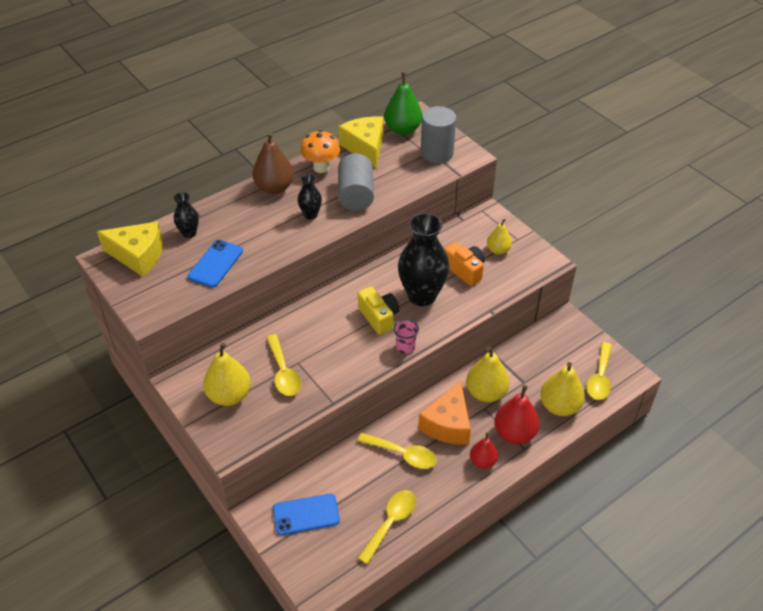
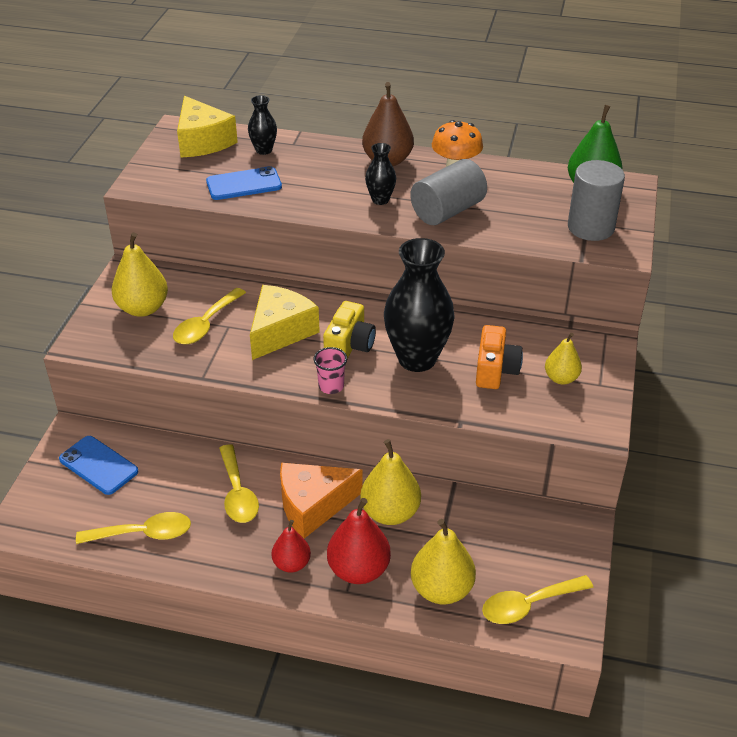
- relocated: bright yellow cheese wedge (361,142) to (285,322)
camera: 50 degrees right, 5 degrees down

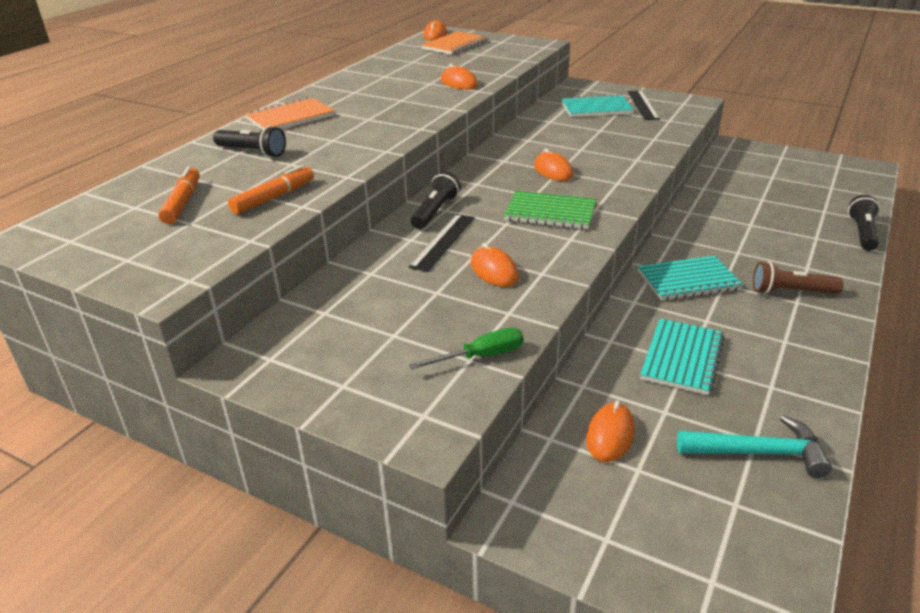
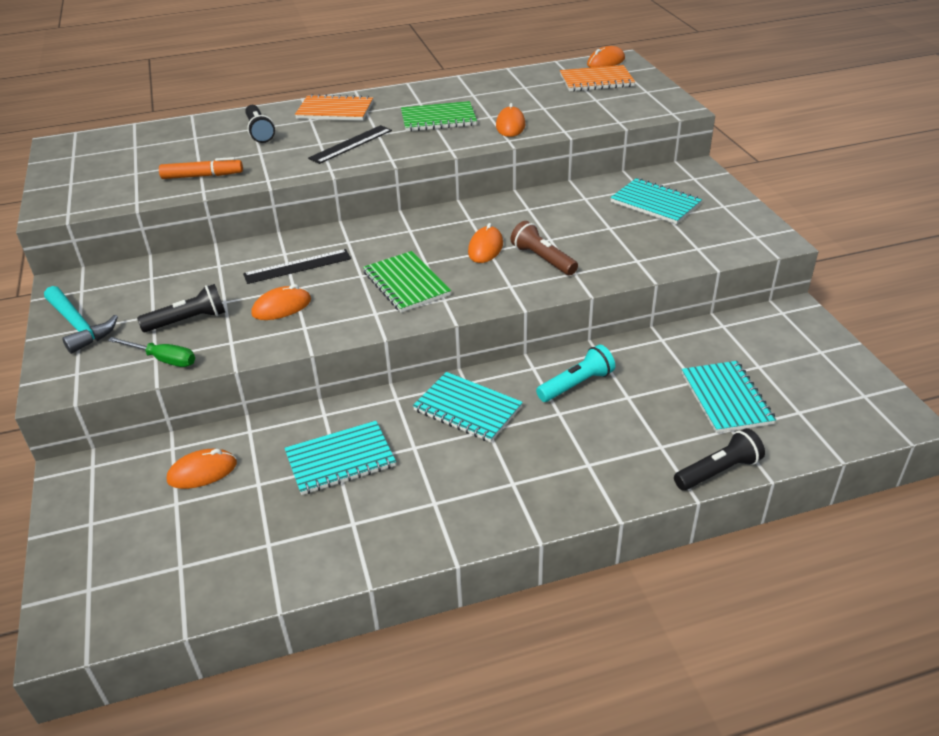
- missing: orange-coloured marker pen (179,195)
- relocated: ebony pocket torch (436,200) to (181,308)
- spun: orange-coloured mouse (495,265) = (281,302) 45 degrees clockwise
- relocated: ebony ruler (644,105) to (350,144)
- relocated: teal claw hammer (754,446) to (81,320)
- relocated: russet pocket torch (798,278) to (544,248)
- appeared: emerald notepad (439,116)
- appeared: teal pocket torch (575,373)
- appeared: teal notepad (729,397)
camera: 45 degrees right, 5 degrees up

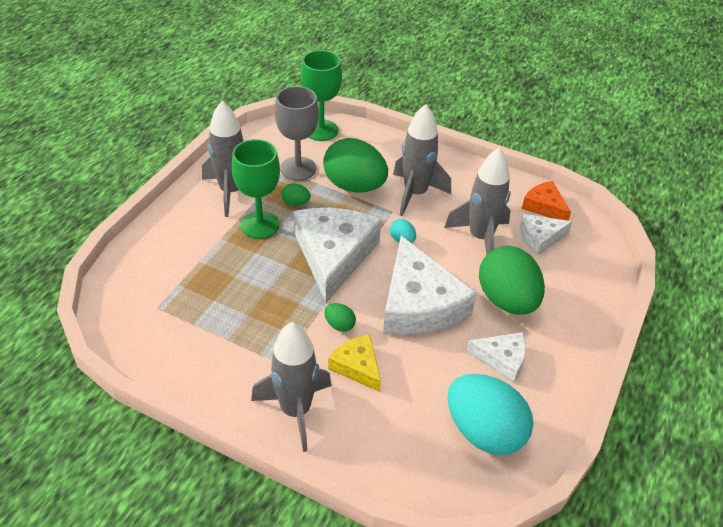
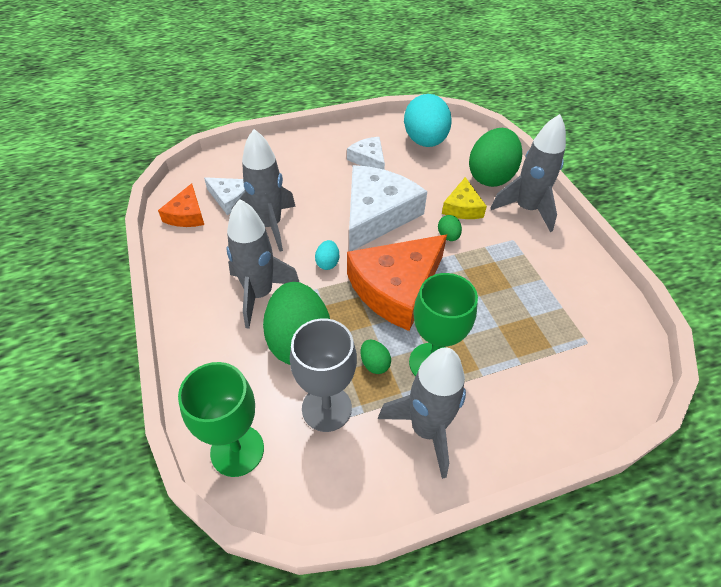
- colour: snow-white cheese wedge (337,255) to orange-coloured cheese wedge (397,282)
- relocated: emerald egg (512,280) to (495,157)
camera: 135 degrees left, 5 degrees up

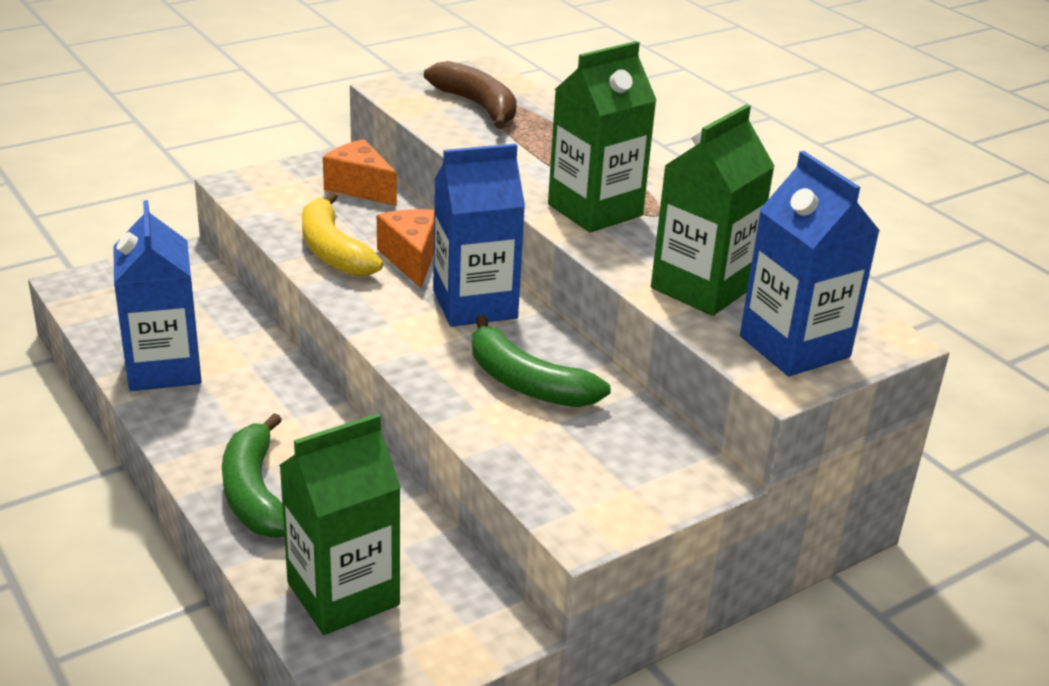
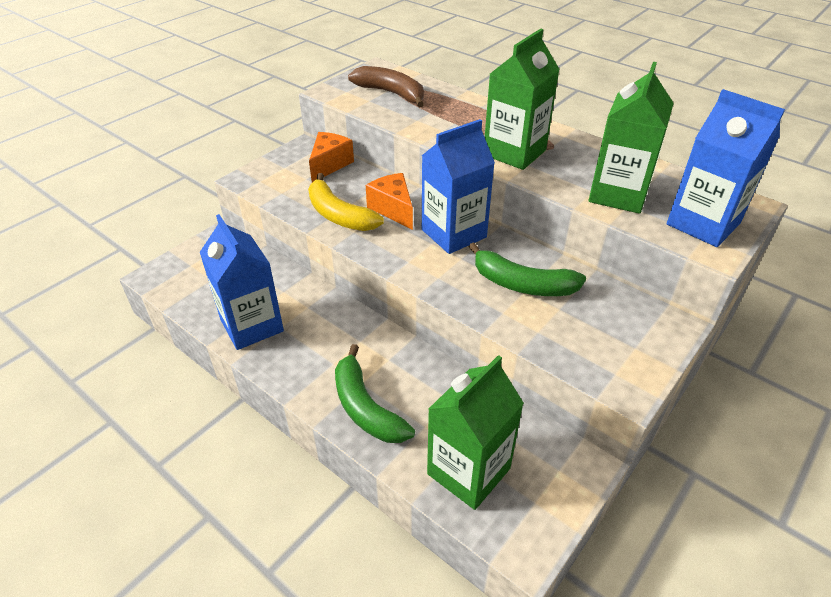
- spun: orange-coloured cheese wedge (360,172) = (331,157) 90 degrees clockwise
camera: 15 degrees left, 10 degrees up

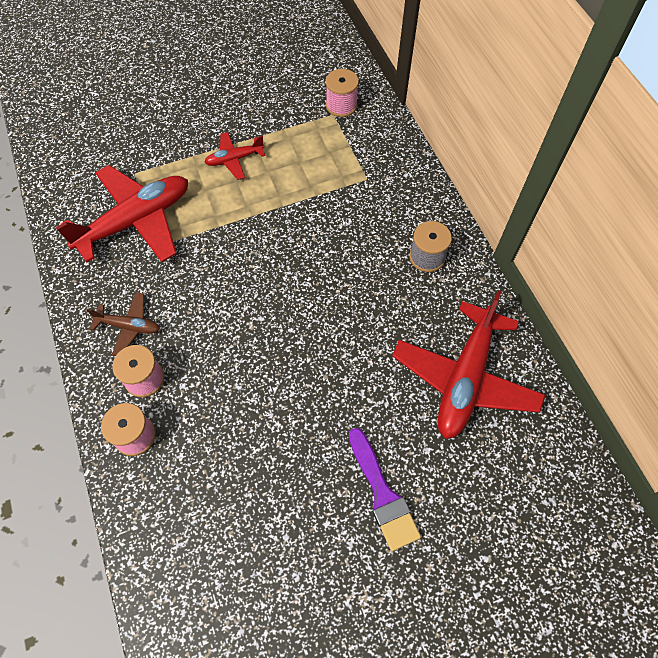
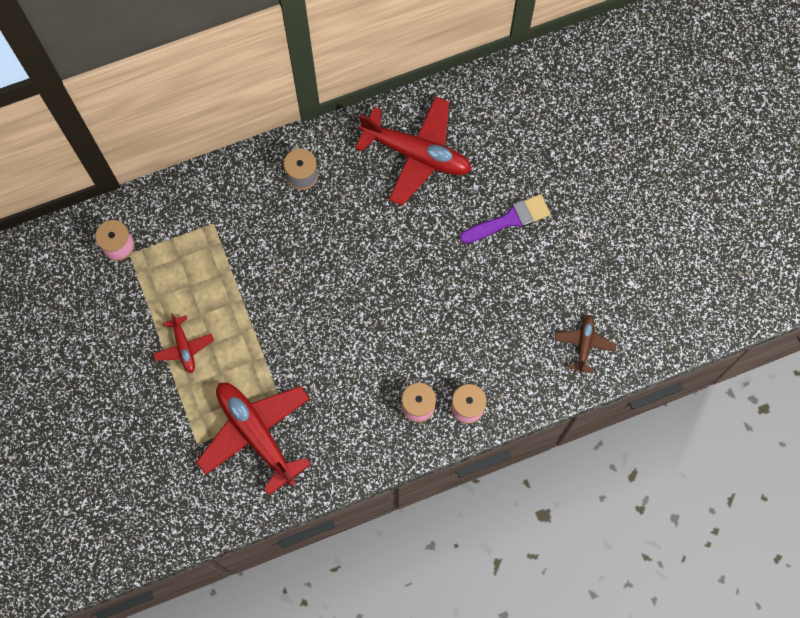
- relocated: russet toy plane (123,324) to (585,344)
camera: 90 degrees left, 10 degrees up

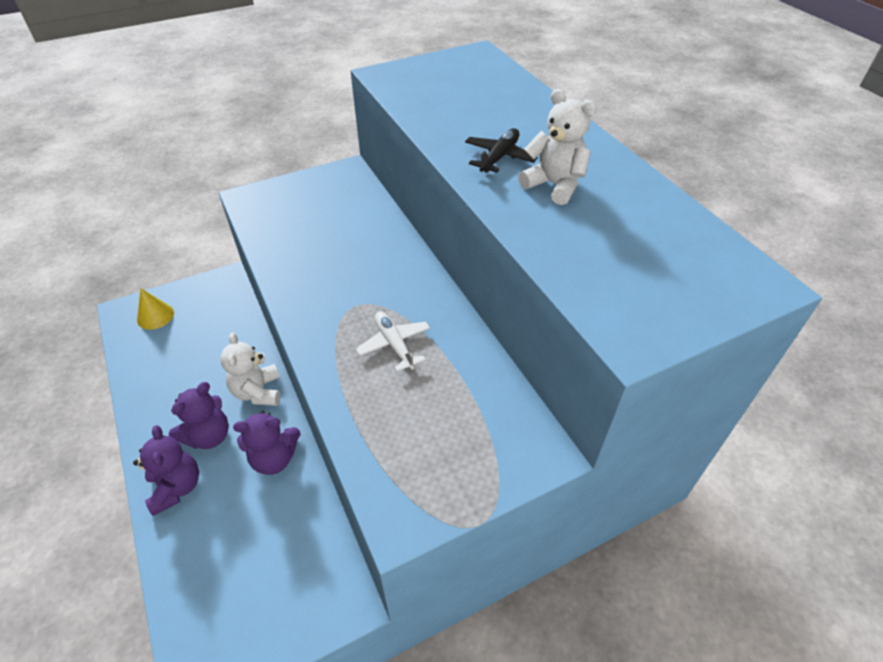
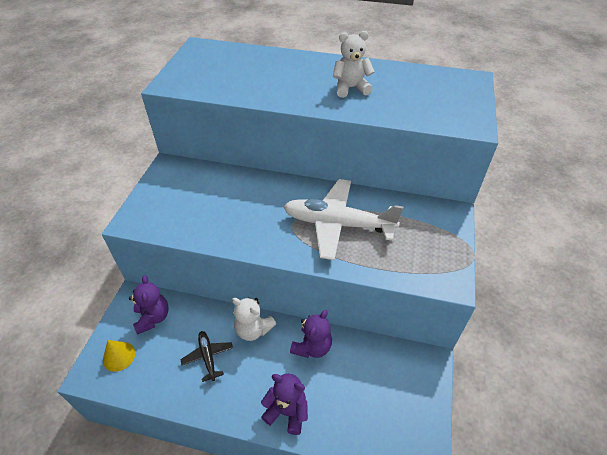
- relocated: royal purple teddy bear (199,415) to (149,305)
- size: snow-white toy plane (393,341) = (343,219) x2.11
- relocated: ebony toy plane (501,150) to (206,356)
camera: 50 degrees left, 0 degrees up

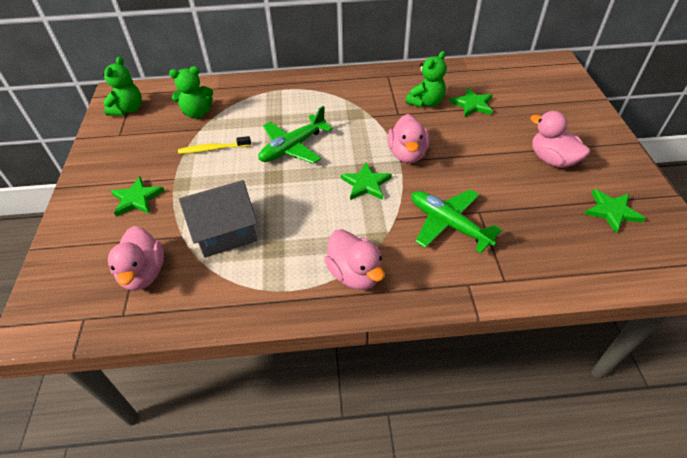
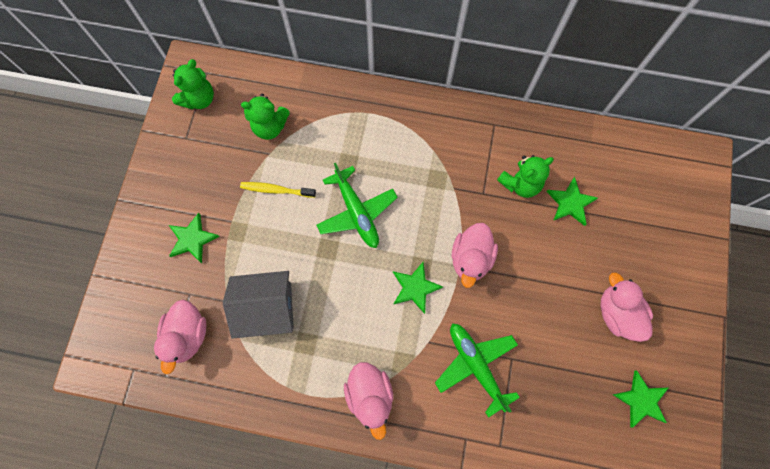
- spun: emerald toy plane (295,135) = (357,205) 90 degrees counterclockwise
camera: 15 degrees right, 25 degrees up

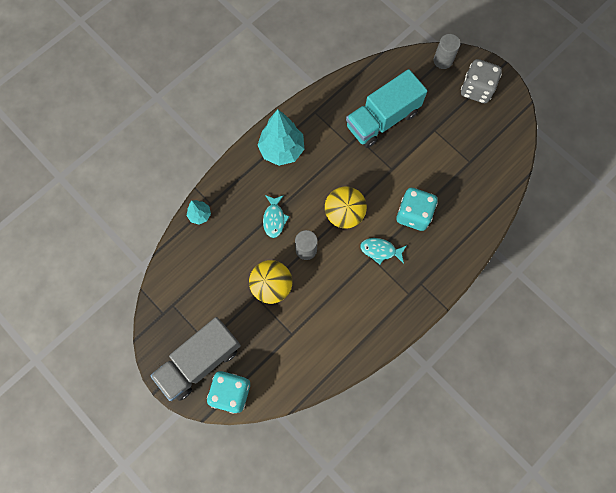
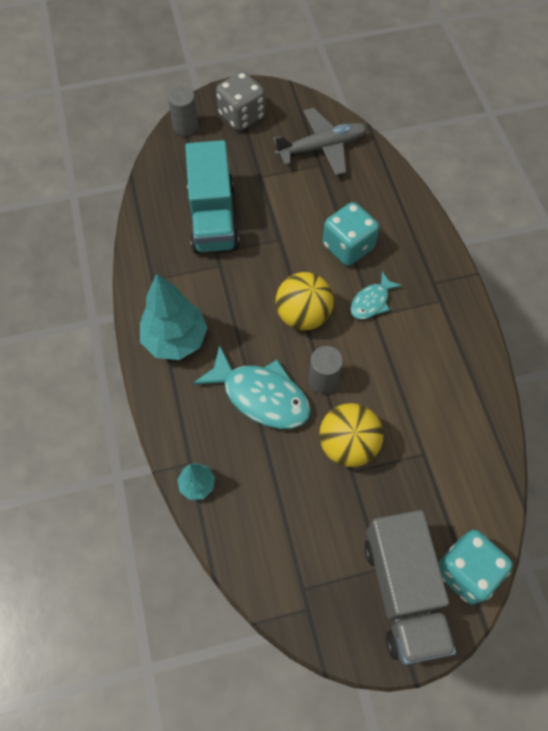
- size: teal fish (276,216) = (252,387) x1.81
- appeared: ash-grey toy plane (320,142)
camera: 60 degrees left, 10 degrees down

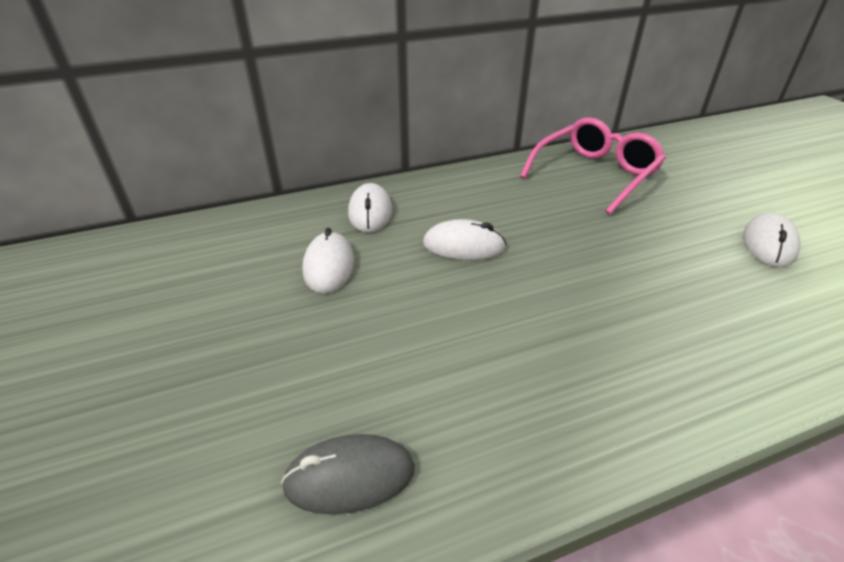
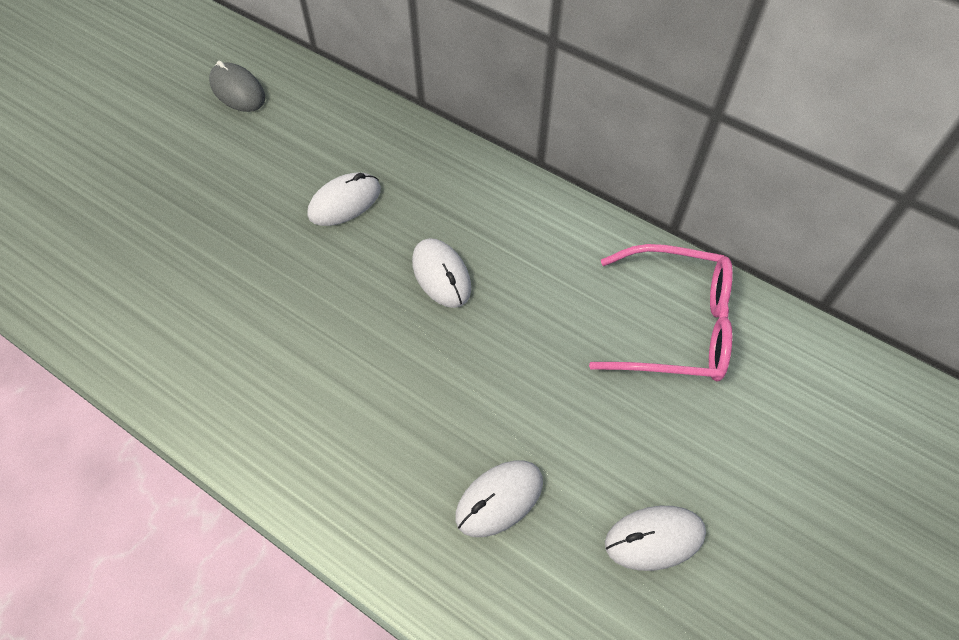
- relocated: ash-grey mouse (348,474) to (237,86)
- relocated: snow-white mouse (370,207) to (499,498)
camera: 55 degrees right, 20 degrees up

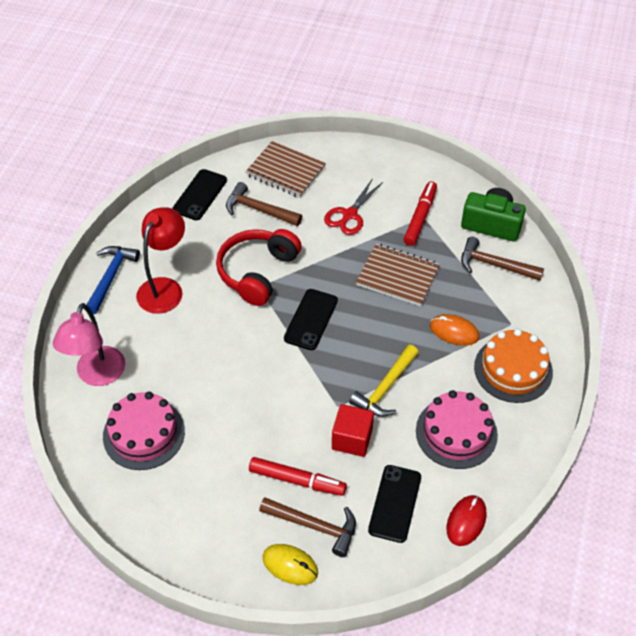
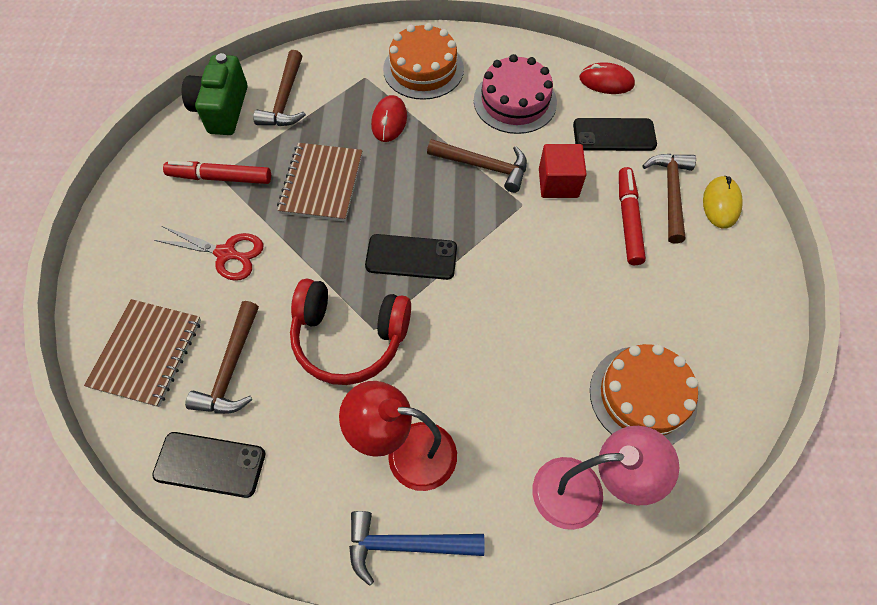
- colour: rosy layer cake (144,431) to orange-coloured layer cake (644,394)
- colour: bright yellow claw hammer (384,381) to russet claw hammer (477,166)
- colour: orange-coloured mouse (454,330) to crimson mouse (389,118)
camera: 105 degrees left, 10 degrees up

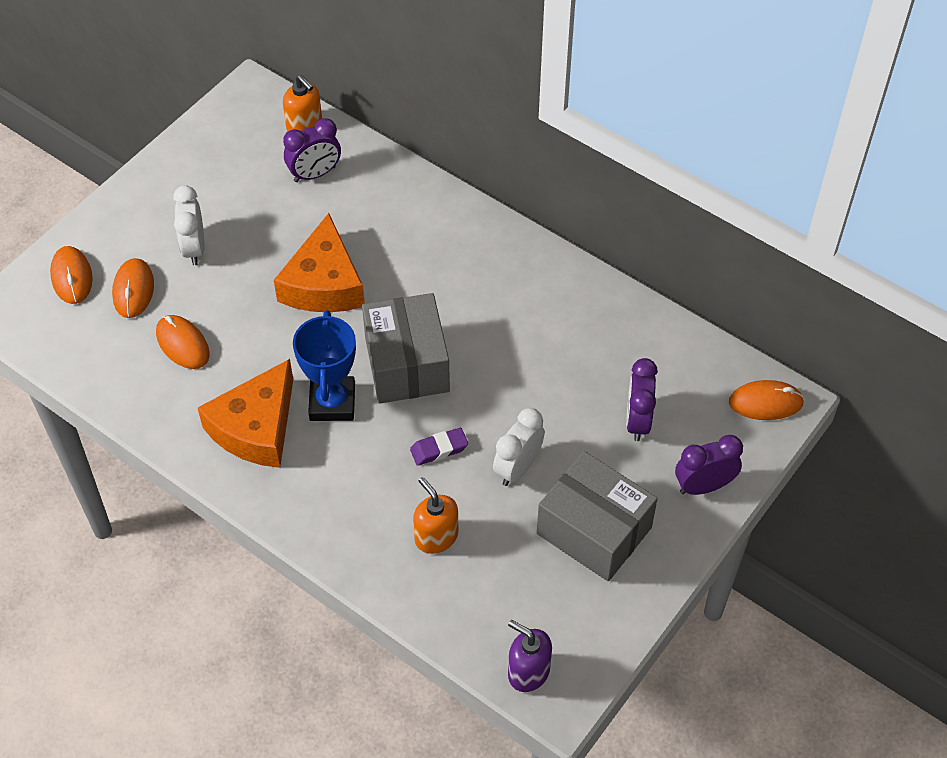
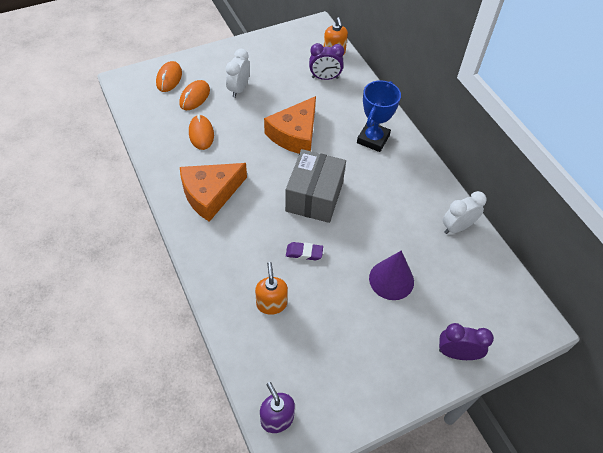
- relocated: royal blue trophy (324,365) to (379,116)
- relocated: snow-white alarm clock (519,447) to (465,212)
- missing: ash-grey parcel (597,516)
- missing: royal purple alarm clock (642,399)
- missing: orange-coloured mouse (766,400)
- appeared: royal purple solid cone (391,275)
camera: 25 degrees right, 0 degrees up

